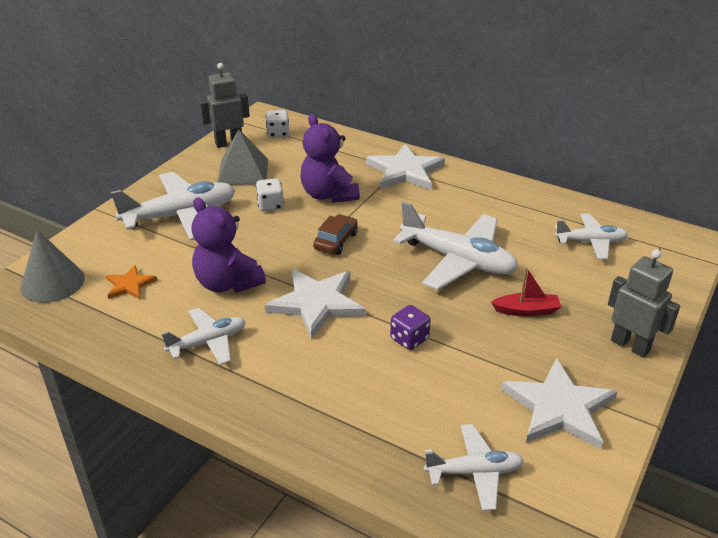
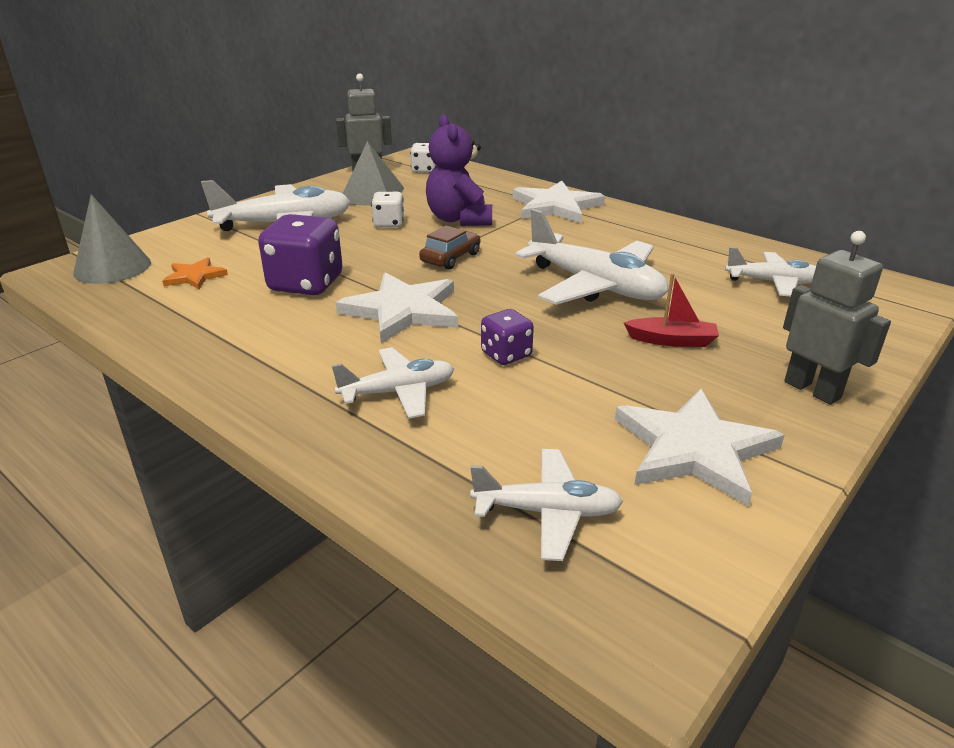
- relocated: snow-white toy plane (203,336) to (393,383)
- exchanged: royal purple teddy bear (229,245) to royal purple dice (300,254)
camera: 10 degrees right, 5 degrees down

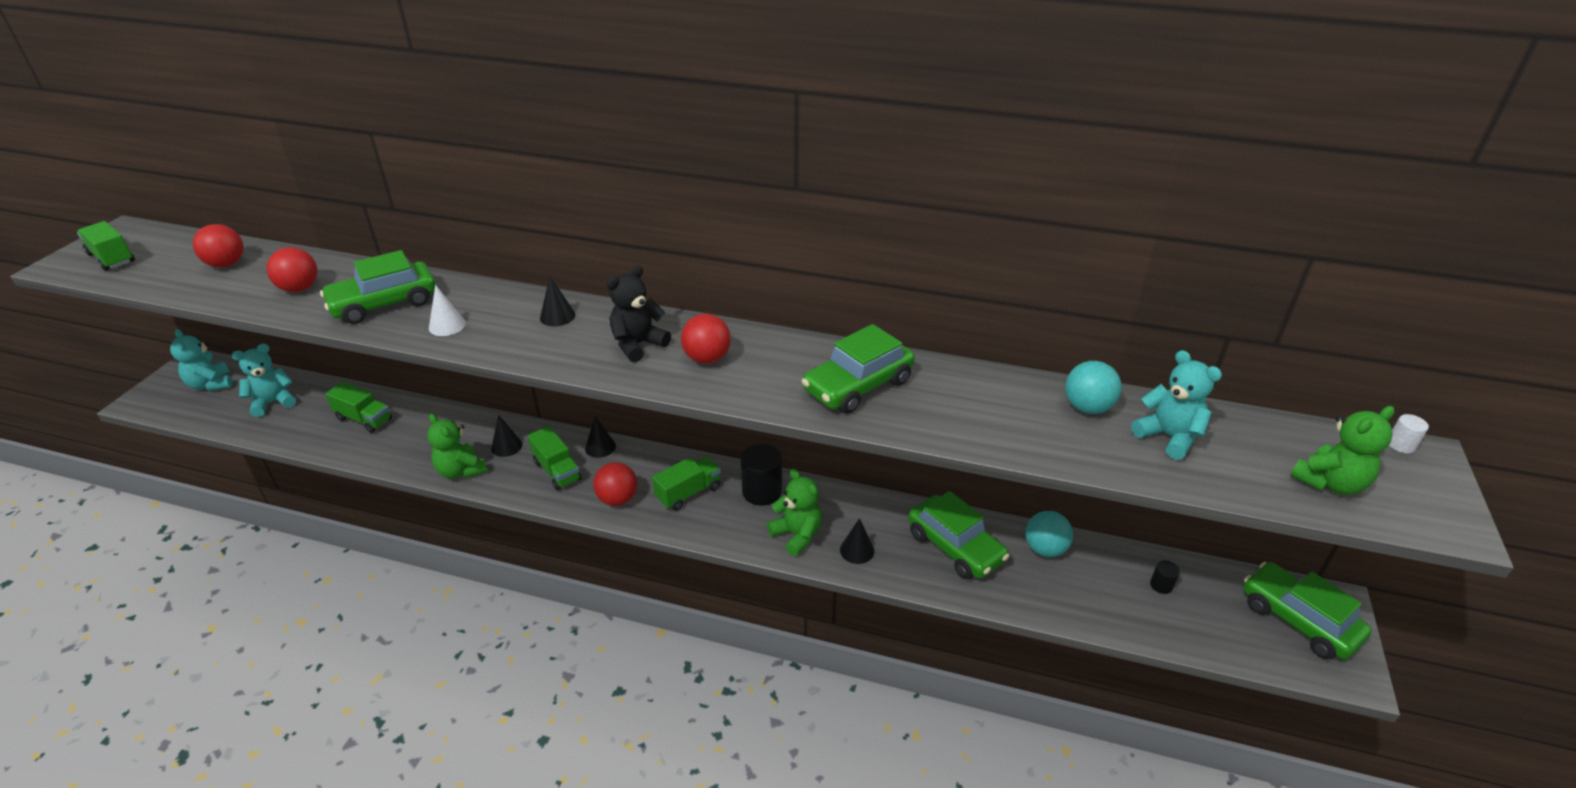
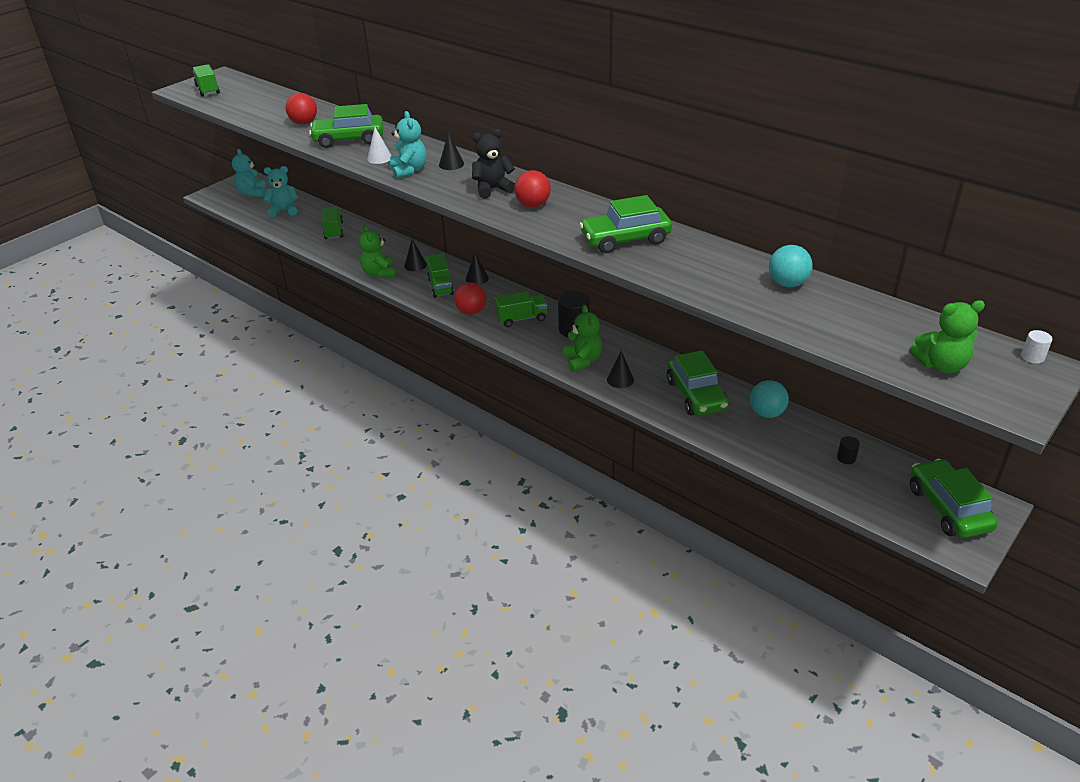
- missing: crimson sphere (218,245)
- spun: emerald lorry (358,407) = (332,222) 150 degrees counterclockwise
- relocated: teal teddy bear (1176,405) to (408,145)
camera: 25 degrees right, 0 degrees up

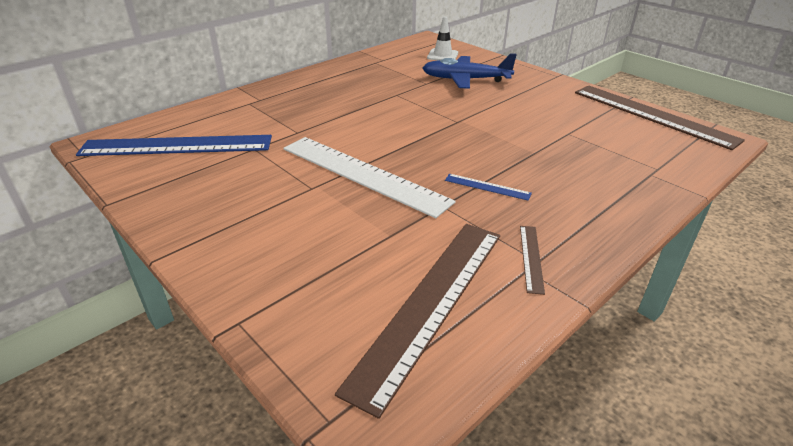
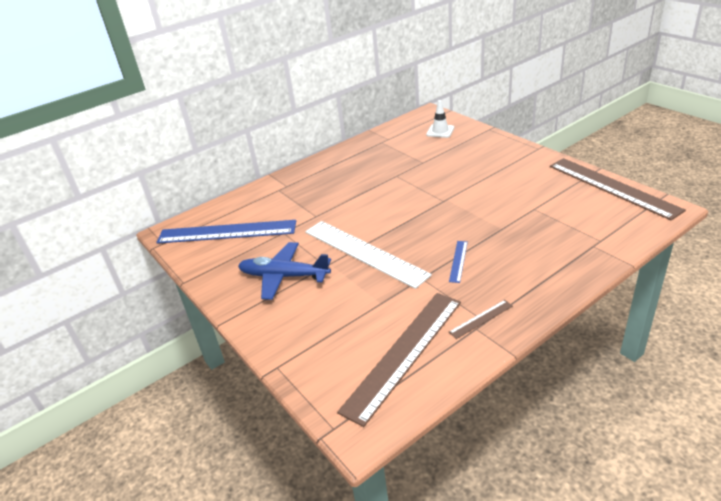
- relocated: royal blue toy plane (470,71) to (284,271)
- spun: royal blue ruler (488,187) = (458,262) 75 degrees clockwise
- spun: russet ruler (532,260) = (481,319) 45 degrees clockwise
camera: 10 degrees right, 0 degrees up

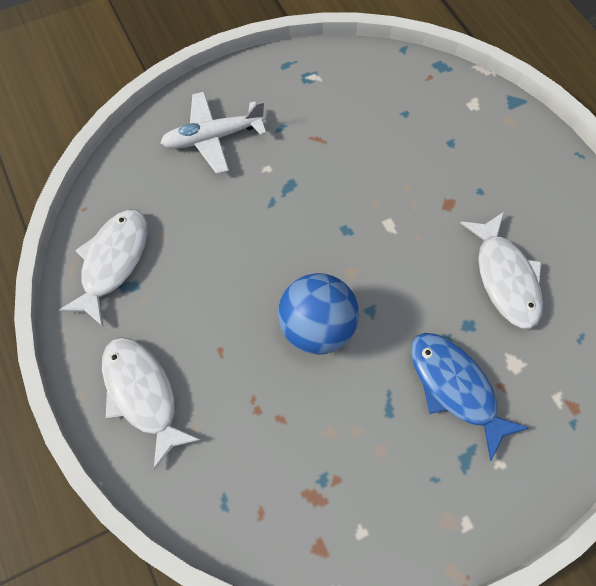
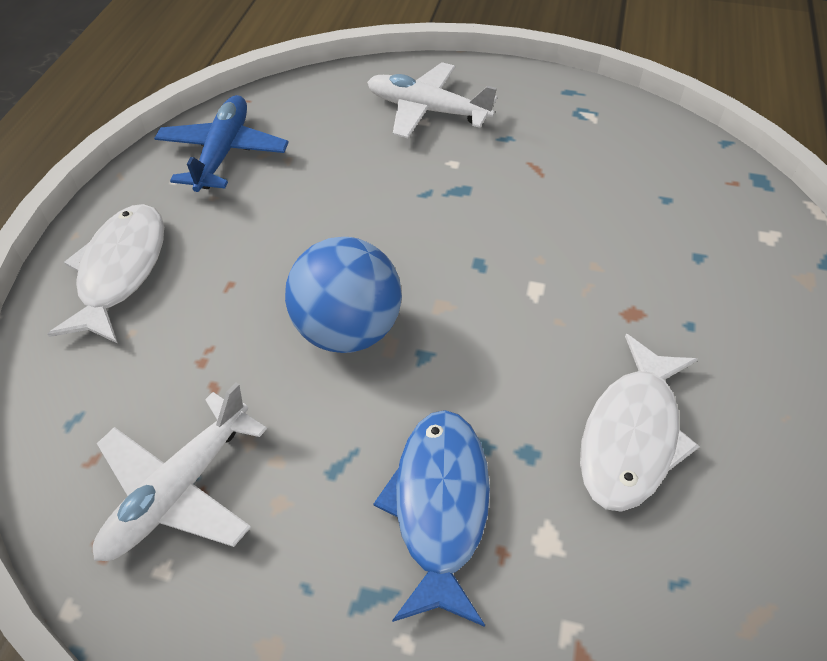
- exchanged: snow-white fish (102,268) to royal blue toy plane (221,143)
- appeared: snow-white toy plane (180,472)
camera: 40 degrees right, 15 degrees down

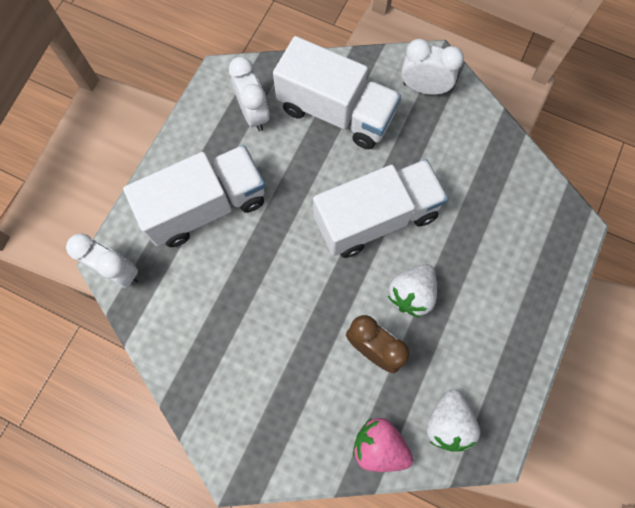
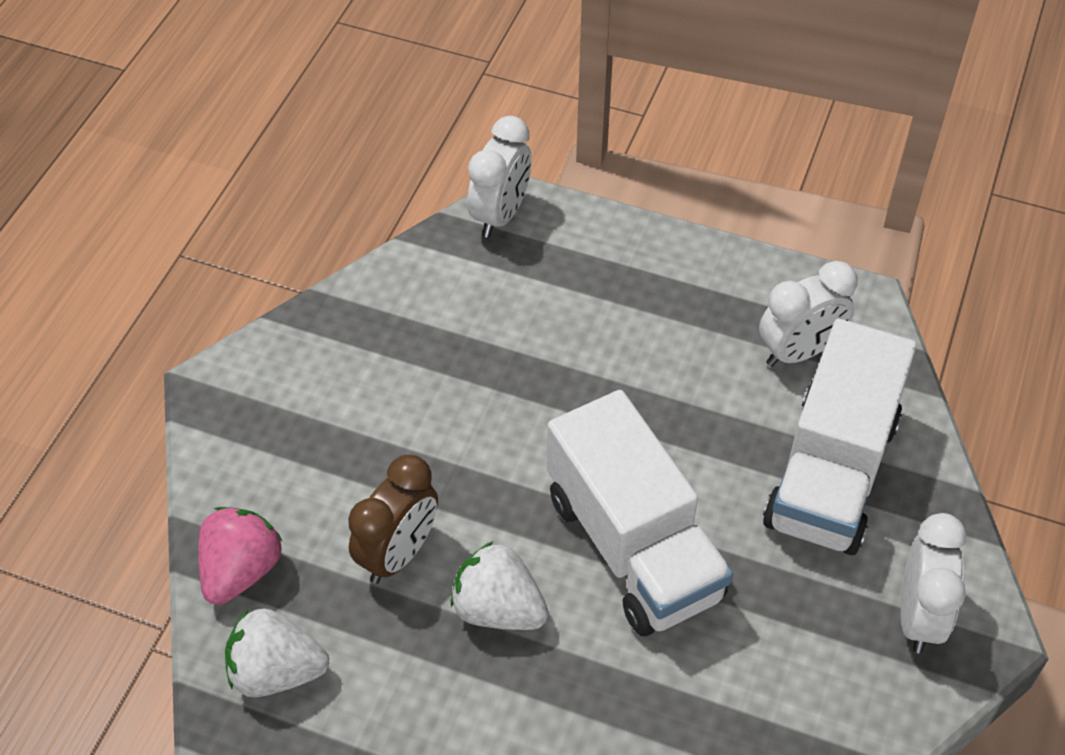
- missing: snow-white lorry (194,196)
camera: 85 degrees right, 20 degrees down

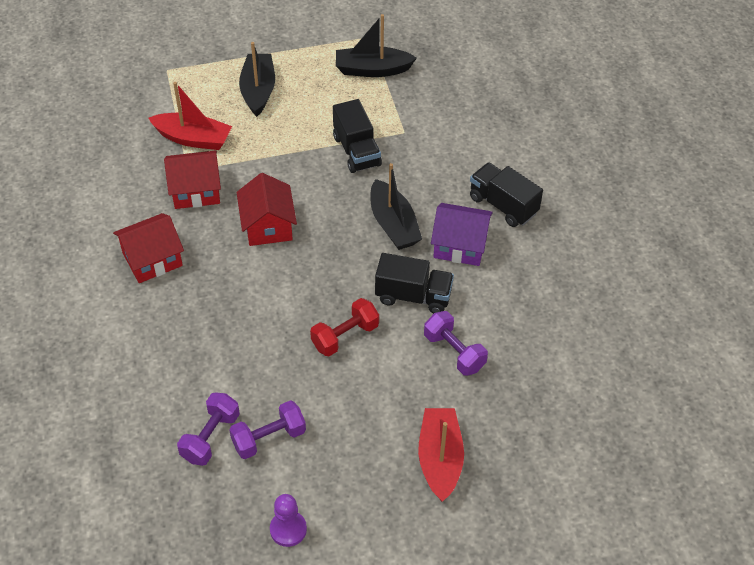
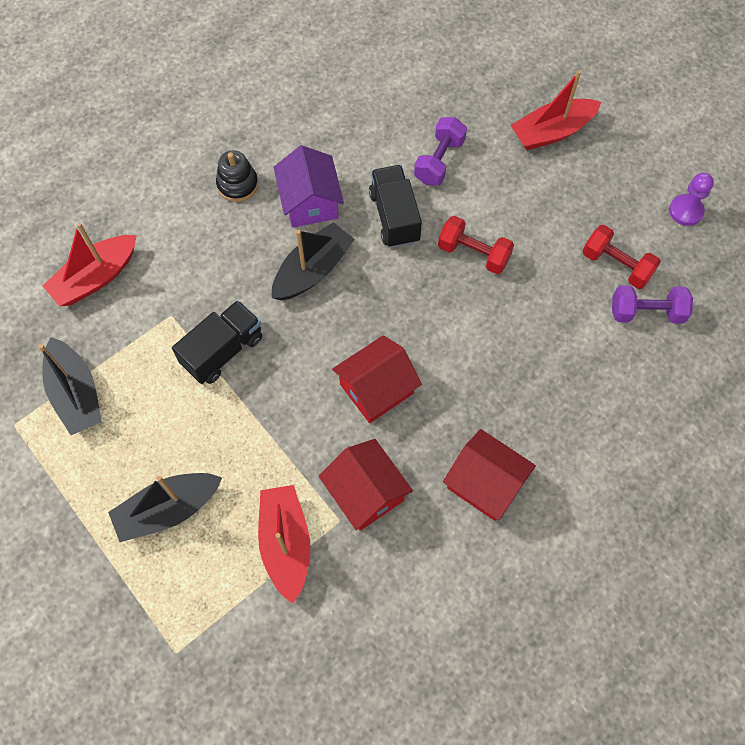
- colour: royal purple hand weight (267,429) to crimson hand weight (622,257)
- exchanged: ebony lorry (506,194) to ebony stacking rings (237,176)
- appeared: crimson sailboat (90,264)
camera: 115 degrees left, 15 degrees up

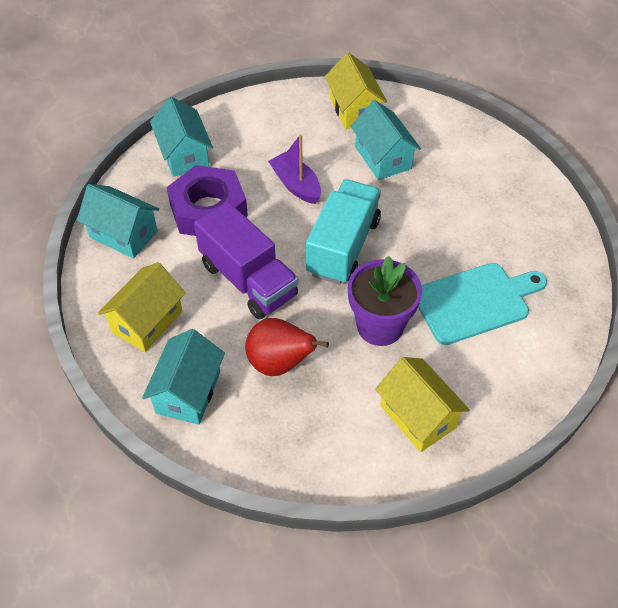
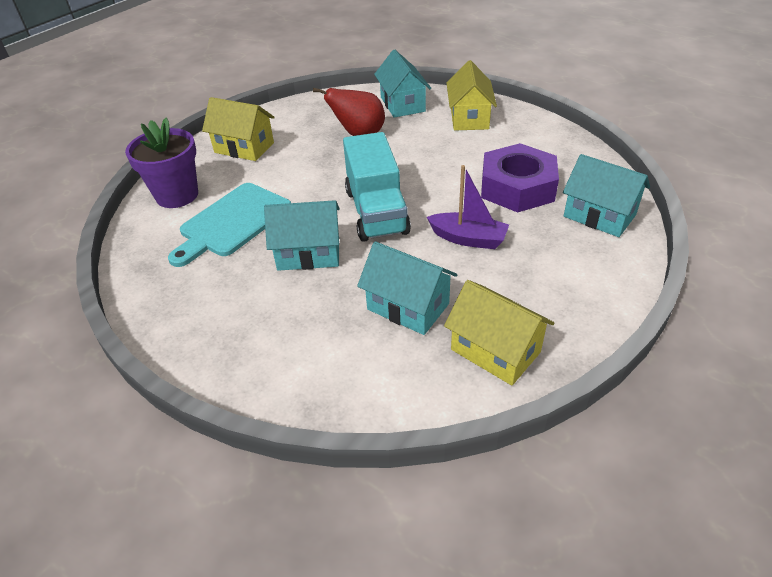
- relocated: teal house (118,221) to (302,235)
- missing: royal purple lorry (246,260)
- relocated: royal purple plant pot (385,301) to (161,163)
camera: 150 degrees right, 10 degrees down

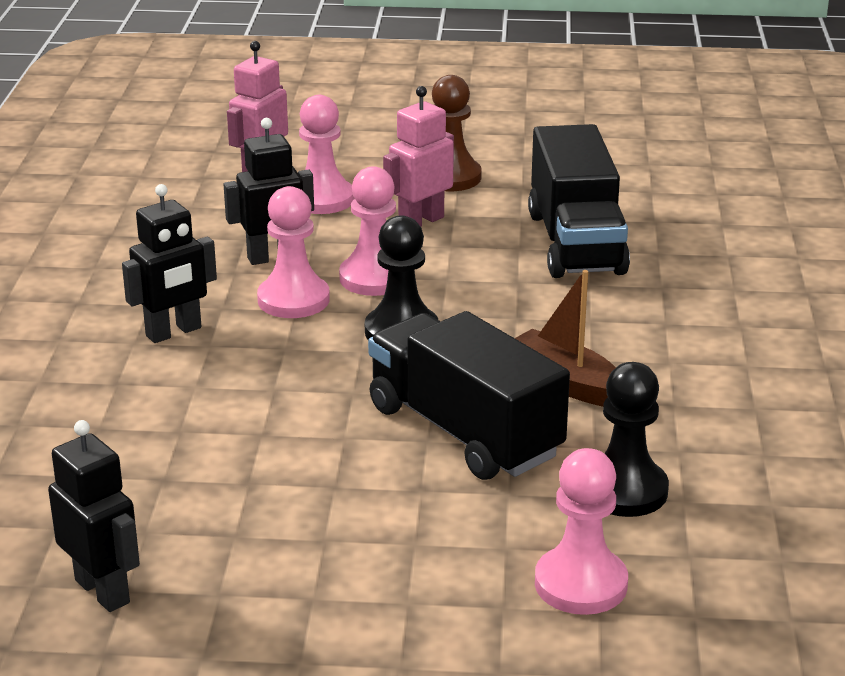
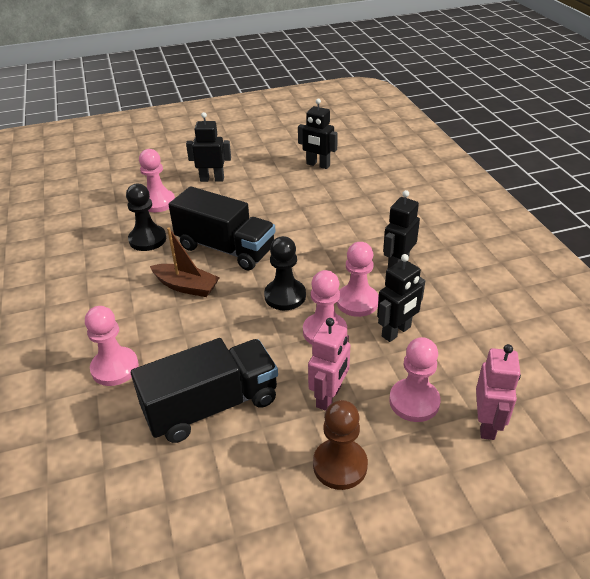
- spun: ebony lorry (579,201) = (204,390) 90 degrees clockwise
- appeared: rosy pawn (112,346)
- appeared: ebony toy robot (208,147)
camera: 160 degrees right, 10 degrees up

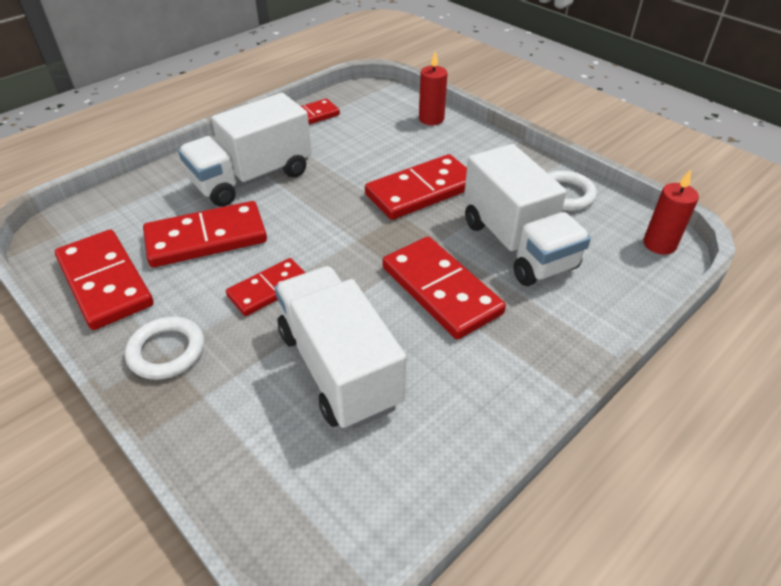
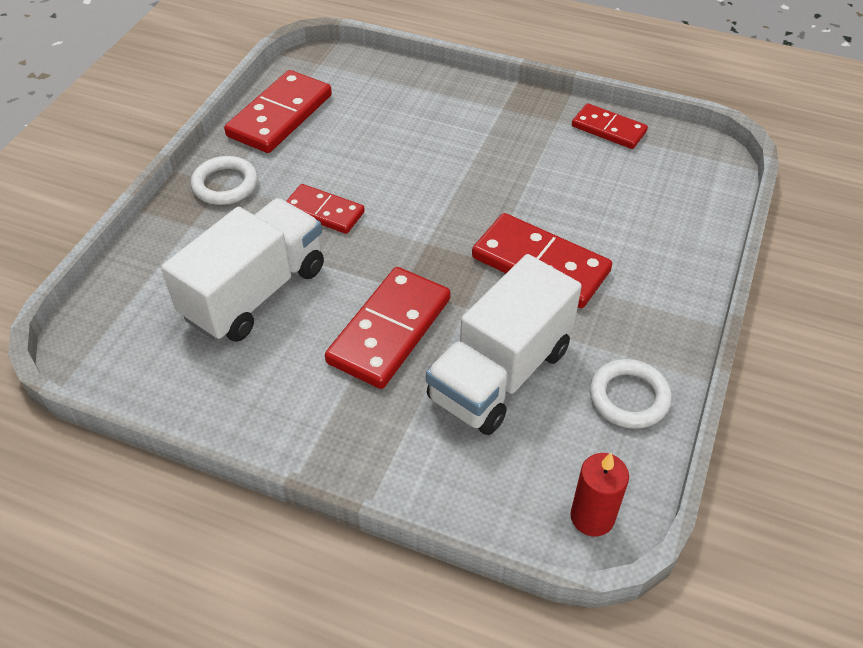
- missing: crimson domino piece (205,234)
- missing: snow-white lorry (245,150)
- missing: crimson wax candle (433,88)
camera: 65 degrees right, 5 degrees up

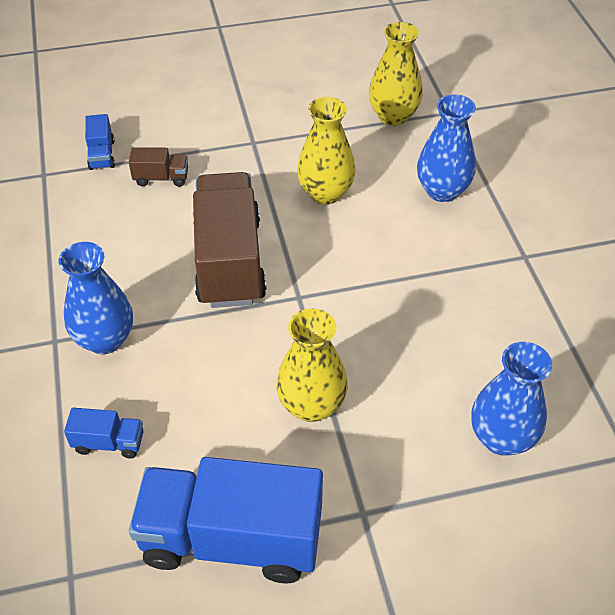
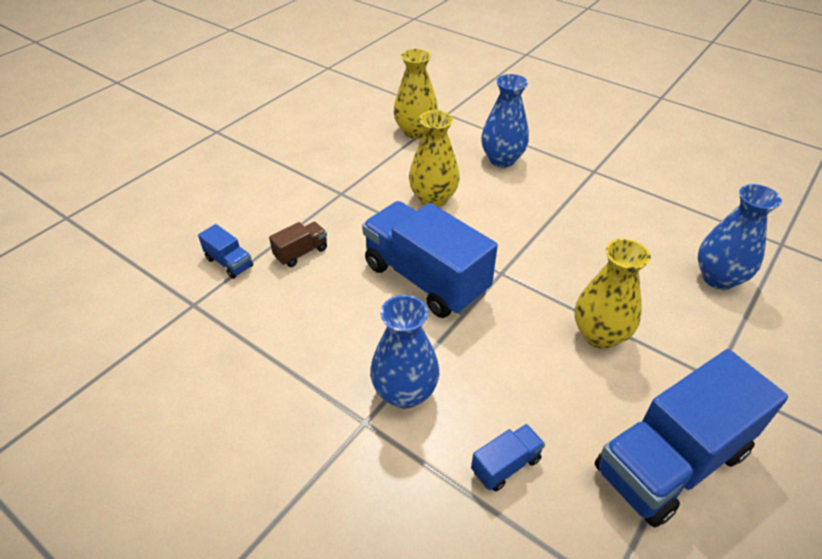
- colour: russet lorry (230,240) to royal blue lorry (430,259)
camera: 40 degrees left, 5 degrees down

